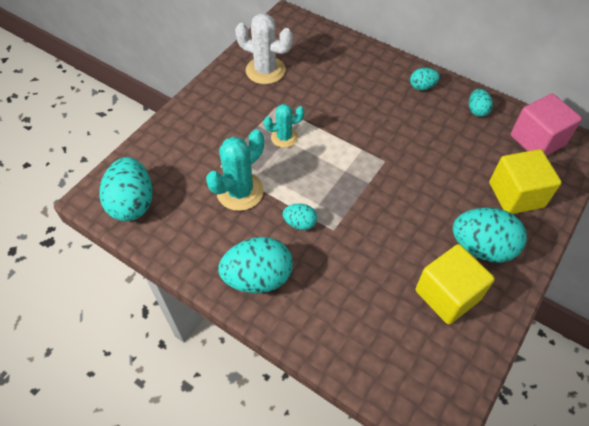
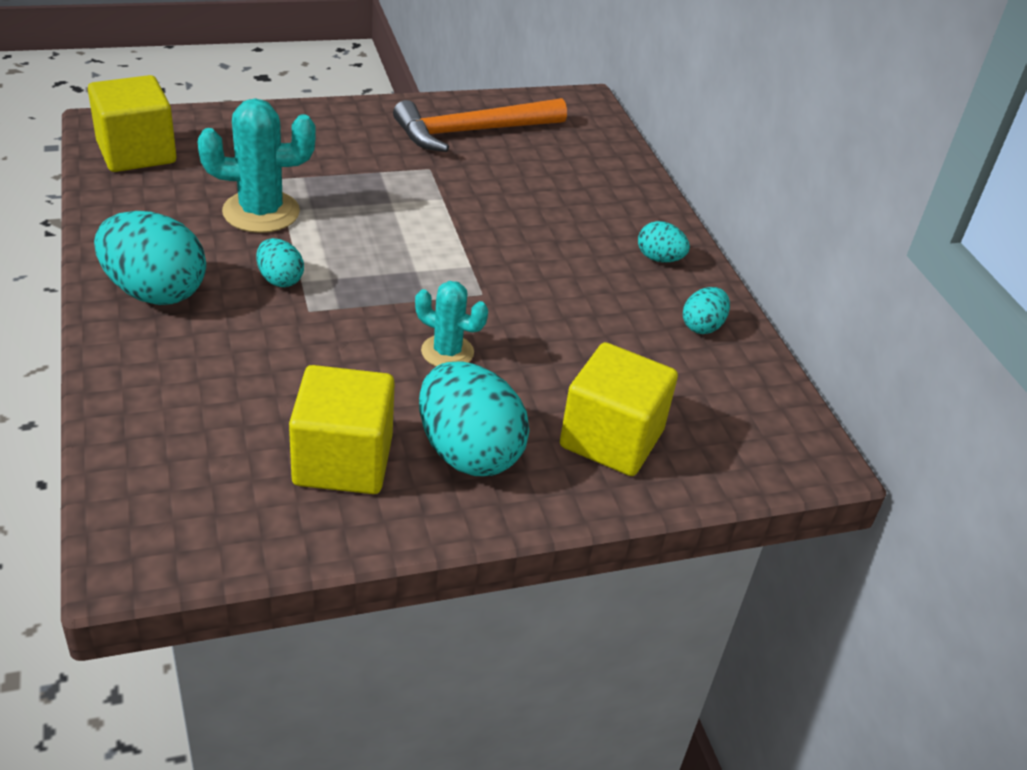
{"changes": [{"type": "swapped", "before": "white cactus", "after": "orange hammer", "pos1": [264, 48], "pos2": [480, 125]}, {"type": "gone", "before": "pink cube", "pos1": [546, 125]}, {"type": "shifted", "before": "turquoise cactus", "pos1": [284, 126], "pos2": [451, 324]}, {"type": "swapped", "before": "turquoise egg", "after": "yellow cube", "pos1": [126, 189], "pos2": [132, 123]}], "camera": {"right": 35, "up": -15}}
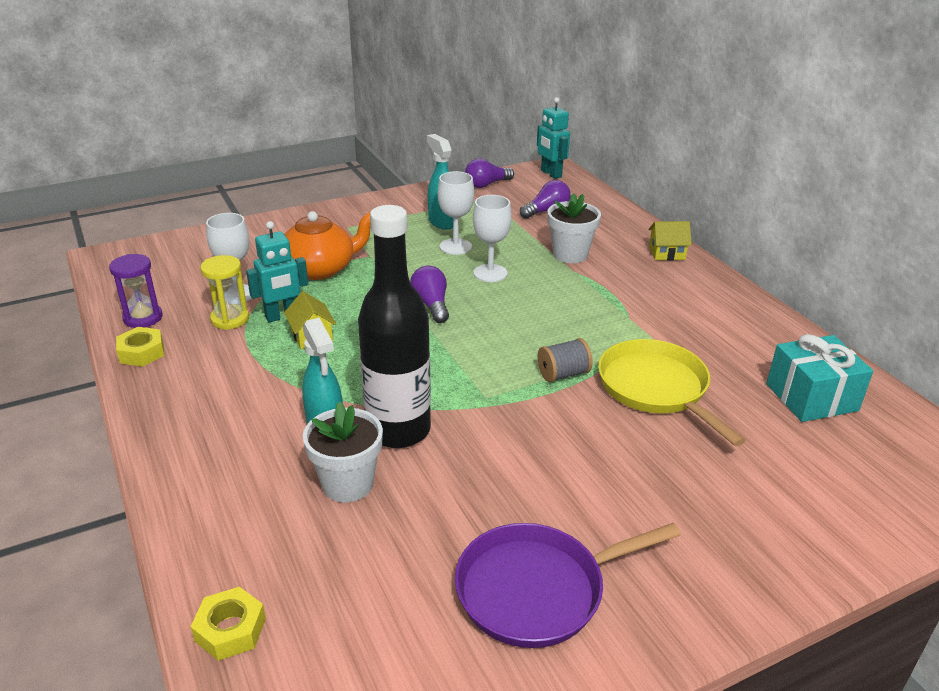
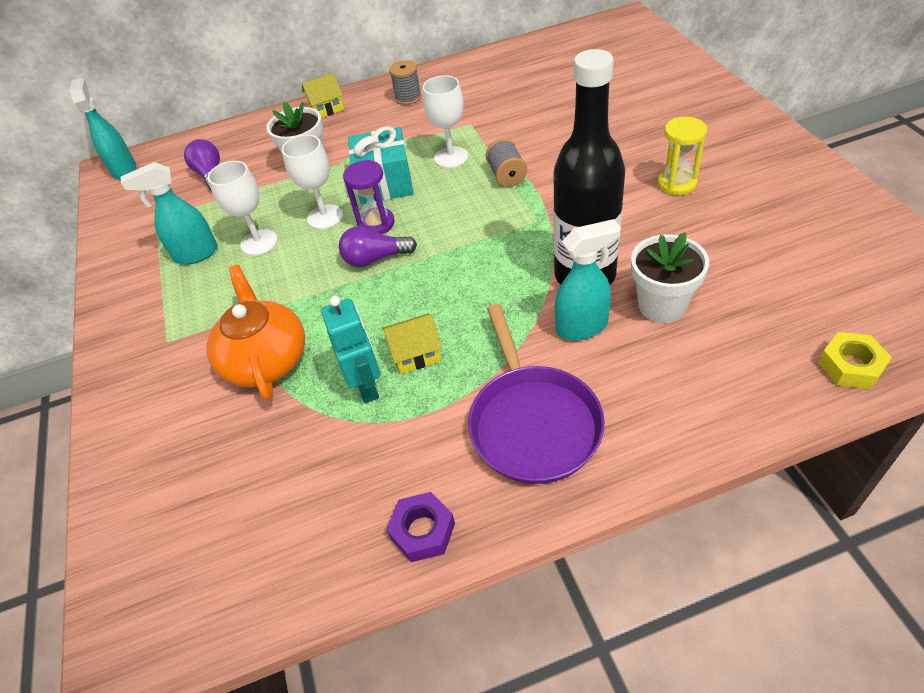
{"changes": [{"type": "swapped", "before": "turquoise robot", "after": "turquoise spray bottle", "pos1": [553, 138], "pos2": [102, 129]}, {"type": "gone", "before": "purple light bulb", "pos1": [489, 173]}, {"type": "shifted", "before": "white goblet", "pos1": [229, 257], "pos2": [445, 121]}, {"type": "rotated", "before": "yellow house", "pos1": [670, 240], "pos2": [323, 95], "turn": 60}, {"type": "shifted", "before": "purple hourglass", "pos1": [135, 291], "pos2": [369, 197]}, {"type": "shifted", "before": "yellow hourglass", "pos1": [224, 292], "pos2": [682, 156]}, {"type": "repainted", "before": "yellow nut", "after": "purple nut", "pos1": [140, 347], "pos2": [420, 527]}, {"type": "shifted", "before": "turquoise gift", "pos1": [819, 378], "pos2": [381, 165]}, {"type": "gone", "before": "yellow pan", "pos1": [672, 392]}, {"type": "shifted", "before": "purple pan", "pos1": [568, 585], "pos2": [536, 394]}, {"type": "new", "after": "grey spool", "pos2": [405, 82]}], "camera": {"right": -75, "up": 15}}
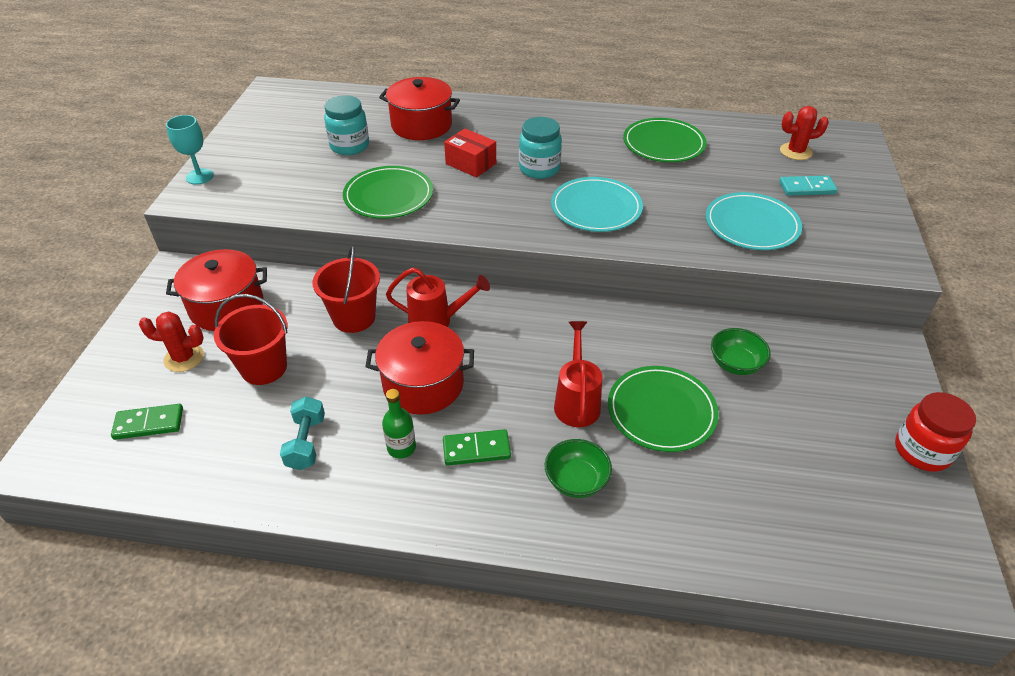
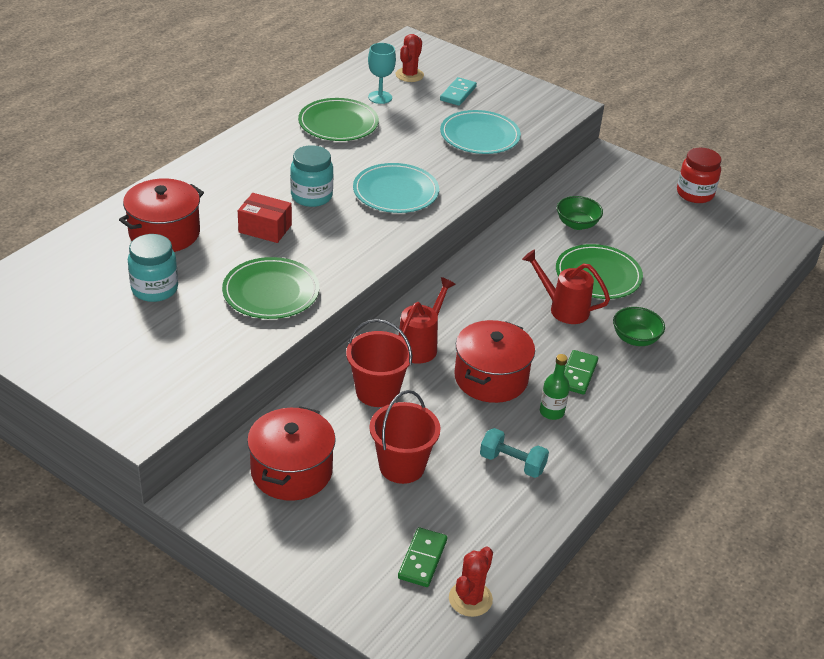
{"changes": [{"type": "shifted", "before": "turquoise goblet", "pos1": [190, 150], "pos2": [382, 73]}, {"type": "rotated", "before": "red box", "pos1": [470, 153], "pos2": [265, 218], "turn": 45}, {"type": "shifted", "before": "red cactus", "pos1": [171, 342], "pos2": [471, 581]}], "camera": {"right": -65, "up": -5}}
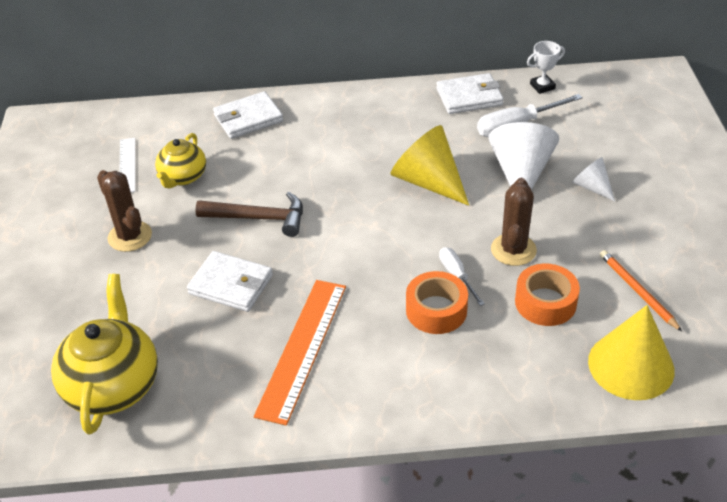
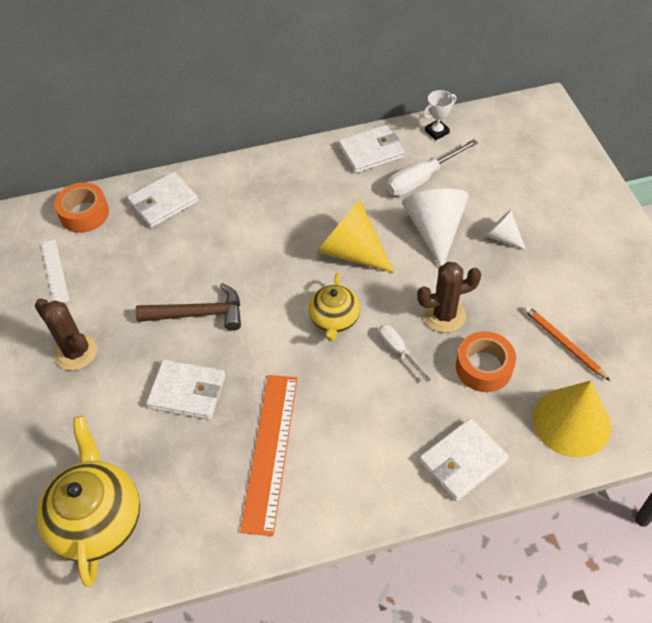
{"changes": [{"type": "shifted", "before": "yellow teapot", "pos1": [180, 161], "pos2": [334, 307]}, {"type": "rotated", "before": "brown cactus", "pos1": [514, 222], "pos2": [449, 297], "turn": 75}, {"type": "shifted", "before": "orange tape", "pos1": [437, 302], "pos2": [81, 207]}, {"type": "new", "after": "white wallet", "pos2": [464, 459]}], "camera": {"right": -10, "up": 10}}
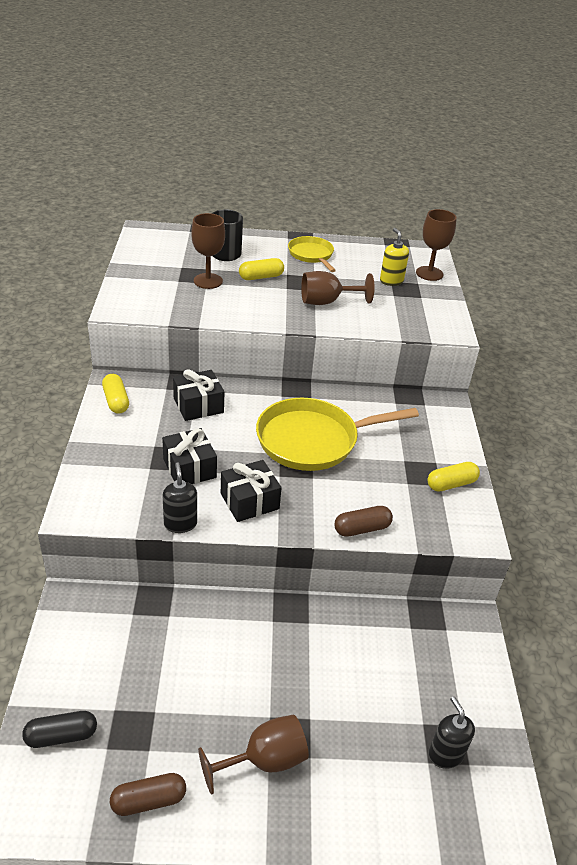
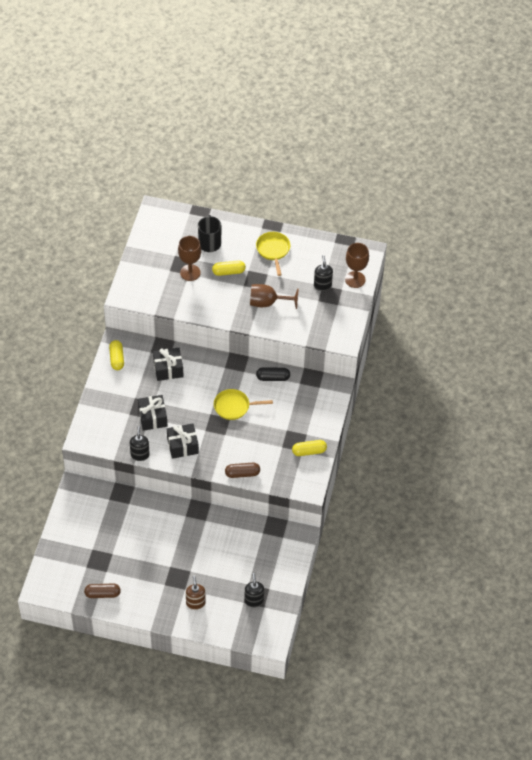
{"changes": [{"type": "repainted", "before": "yellow soap dispenser", "after": "black soap dispenser", "pos1": [394, 257], "pos2": [323, 273]}, {"type": "scaled", "before": "yellow pan", "pos1": [337, 434], "pos2": [243, 404], "scale": 0.56}, {"type": "shifted", "before": "black capsule", "pos1": [59, 729], "pos2": [273, 374]}, {"type": "gone", "before": "brown goblet", "pos1": [253, 754]}, {"type": "new", "after": "brown soap dispenser", "pos2": [196, 592]}], "camera": {"right": 15, "up": 15}}
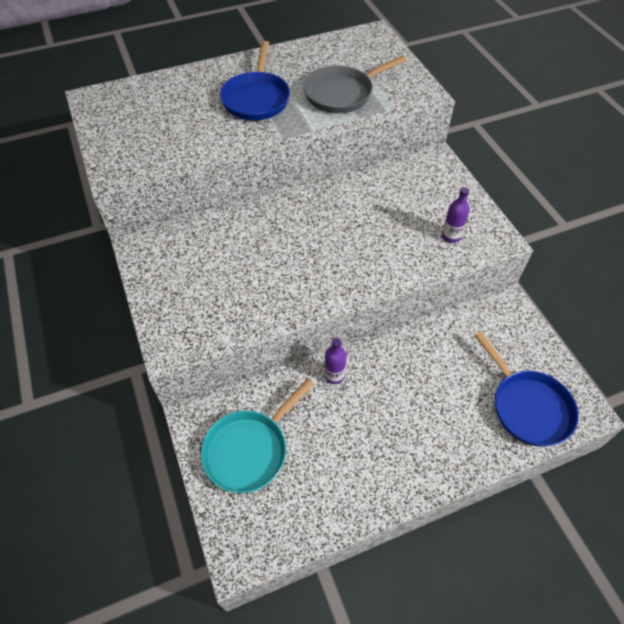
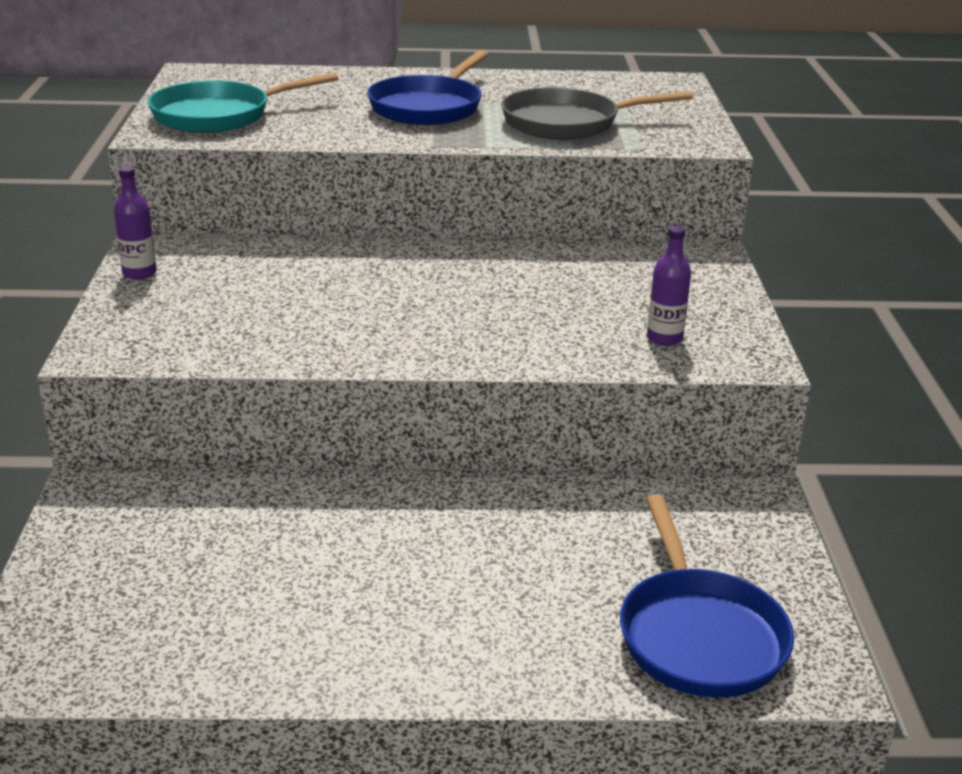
{"changes": [{"type": "shifted", "before": "purple bottle", "pos1": [335, 361], "pos2": [135, 222]}, {"type": "shifted", "before": "turquoise pan", "pos1": [257, 436], "pos2": [243, 103]}], "camera": {"right": 20, "up": -25}}
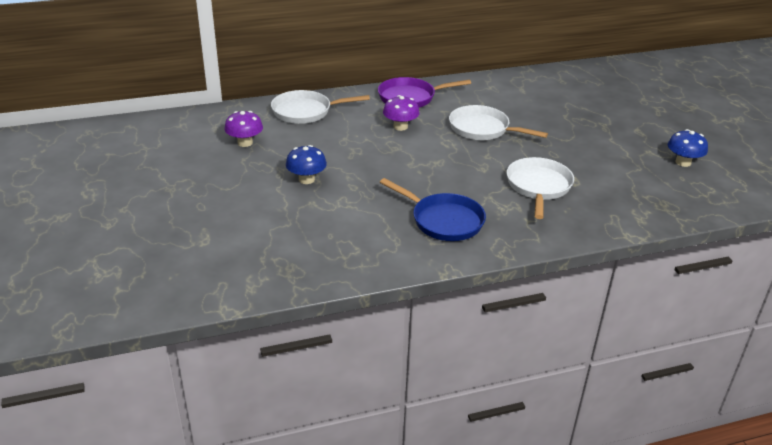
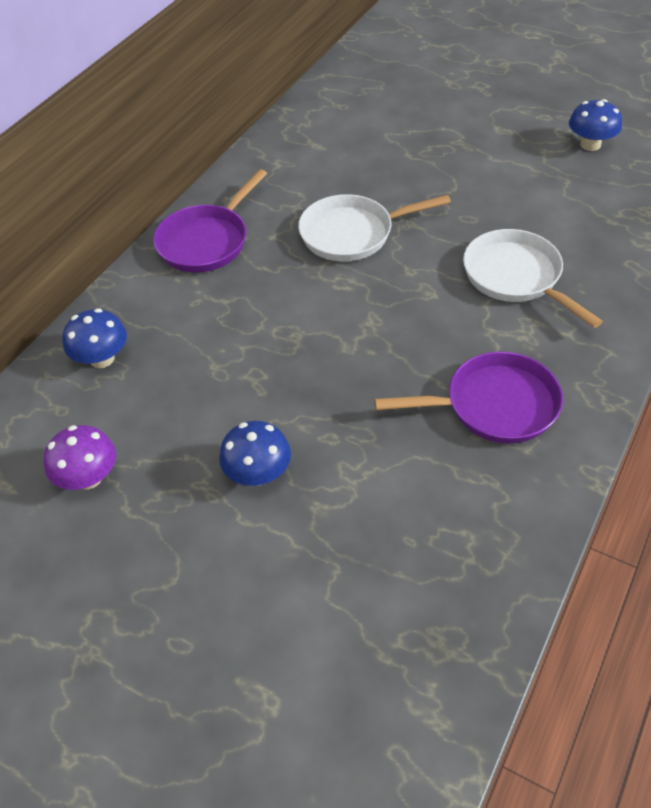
{"changes": [{"type": "swapped", "before": "white pan", "after": "blue mushroom", "pos1": [320, 107], "pos2": [94, 338]}, {"type": "gone", "before": "purple mushroom", "pos1": [401, 113]}, {"type": "repainted", "before": "blue pan", "after": "purple pan", "pos1": [433, 209], "pos2": [468, 397]}], "camera": {"right": -40, "up": 15}}
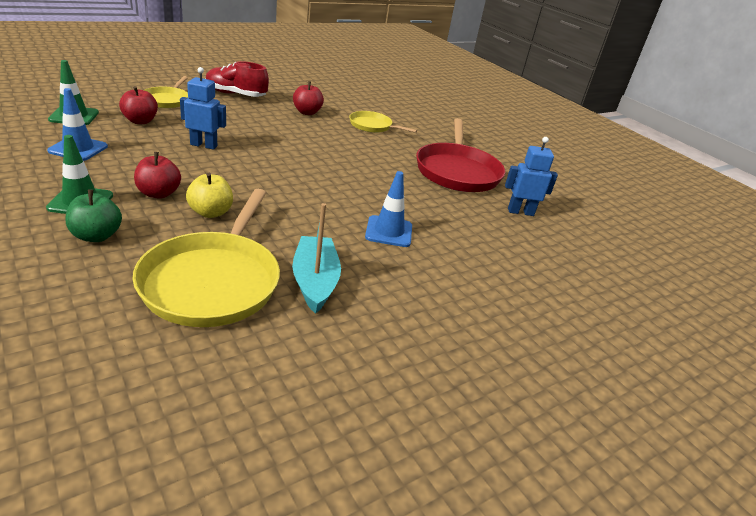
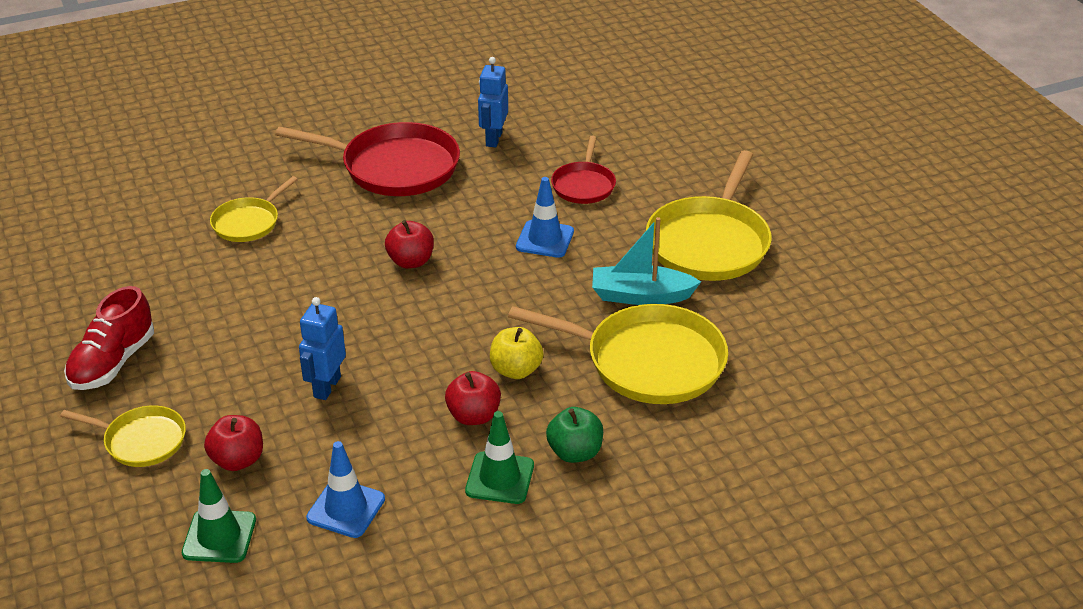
{"changes": [{"type": "shifted", "before": "red apple", "pos1": [308, 98], "pos2": [409, 244]}, {"type": "new", "after": "red pan", "pos2": [583, 170]}, {"type": "new", "after": "yellow pan", "pos2": [709, 215]}], "camera": {"right": -75, "up": 5}}
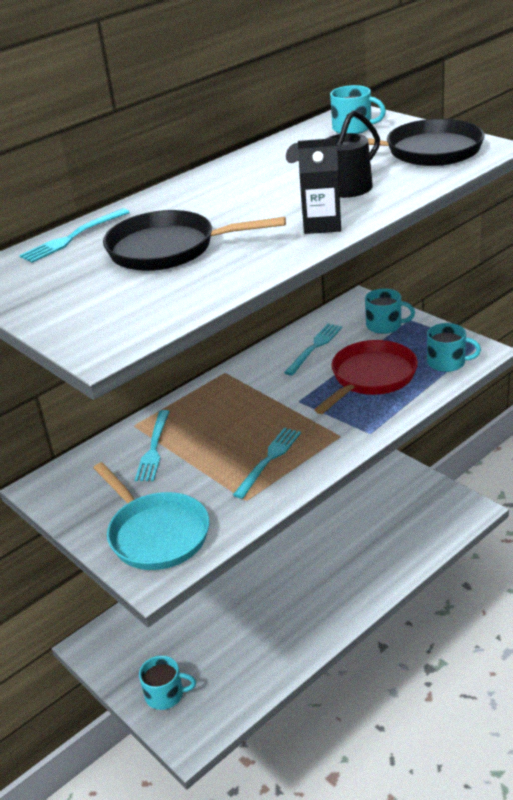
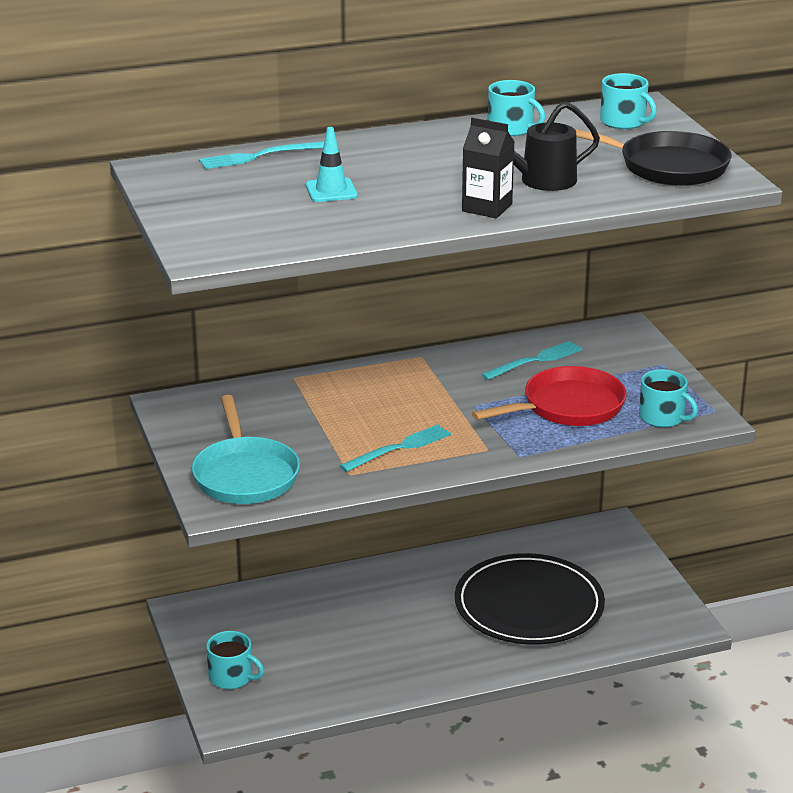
{"changes": [{"type": "swapped", "before": "black pan", "after": "turquoise traffic cone", "pos1": [194, 240], "pos2": [331, 164]}, {"type": "shifted", "before": "turquoise mug", "pos1": [390, 311], "pos2": [516, 108]}, {"type": "gone", "before": "turquoise fork", "pos1": [152, 445]}, {"type": "new", "after": "black plate", "pos2": [529, 599]}], "camera": {"right": 20, "up": -5}}
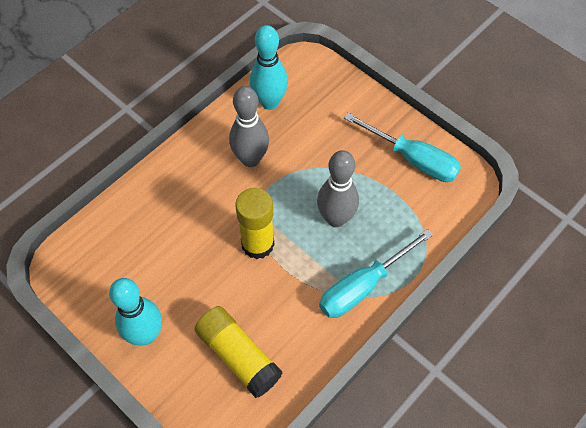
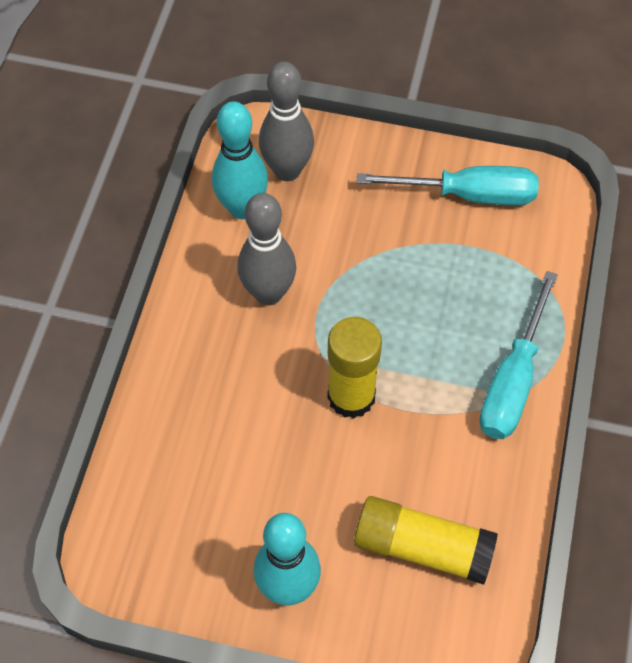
{"changes": [{"type": "shifted", "before": "grey bowling pin", "pos1": [338, 188], "pos2": [286, 121]}], "camera": {"right": -30, "up": 0}}
